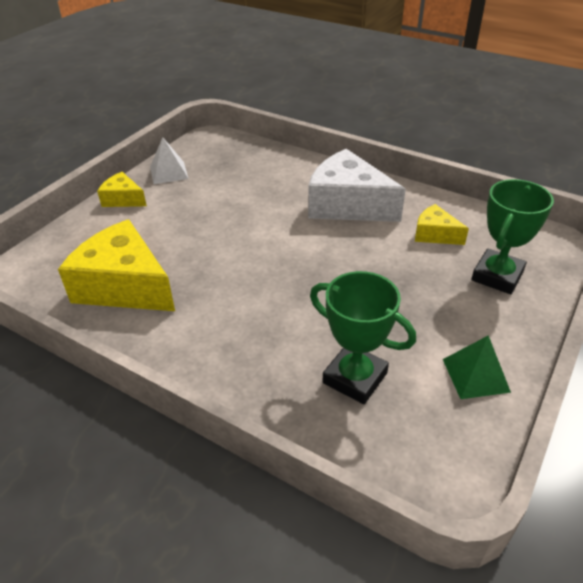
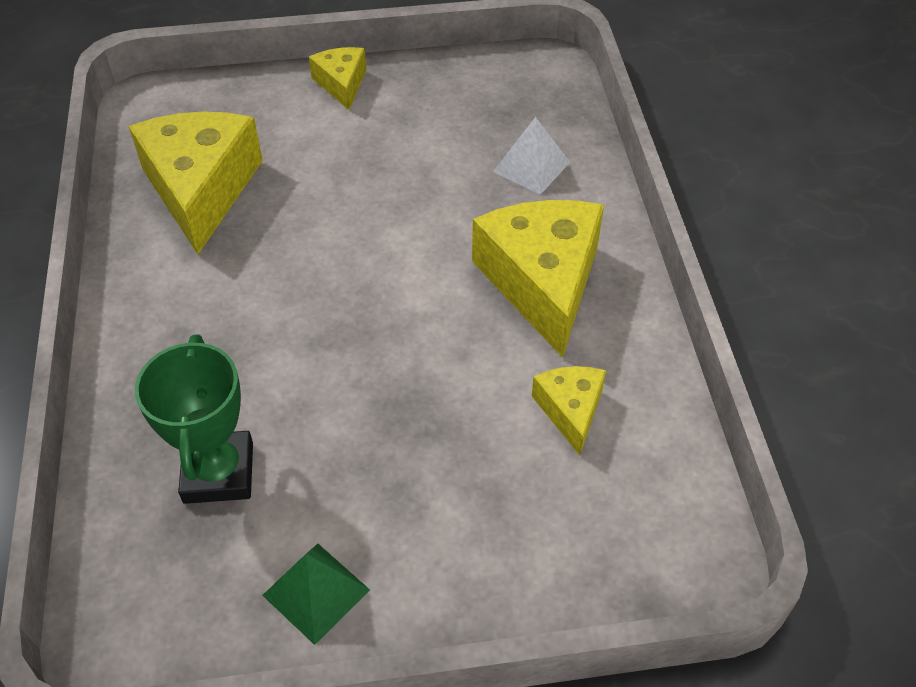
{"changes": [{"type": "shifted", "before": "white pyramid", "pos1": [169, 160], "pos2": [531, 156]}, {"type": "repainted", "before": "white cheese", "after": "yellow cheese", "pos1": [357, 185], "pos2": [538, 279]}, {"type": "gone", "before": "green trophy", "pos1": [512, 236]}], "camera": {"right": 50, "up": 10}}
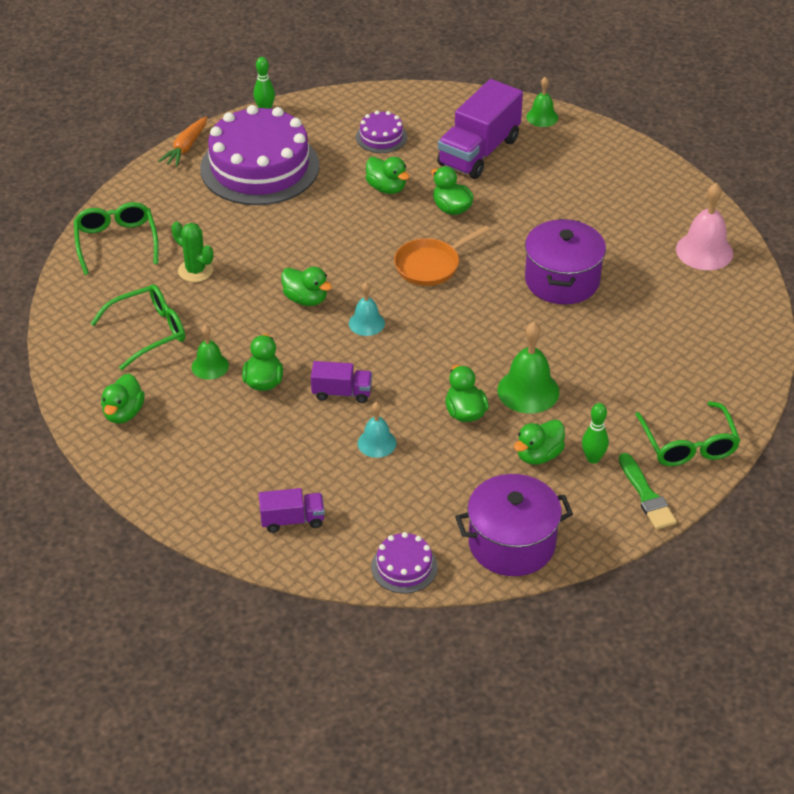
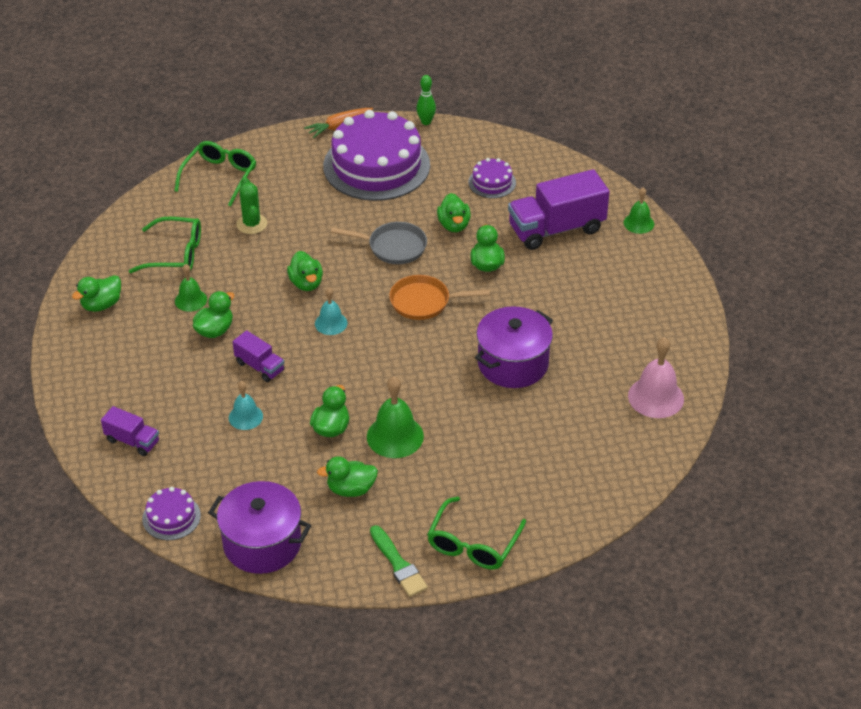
{"changes": [{"type": "gone", "before": "green bowling pin", "pos1": [595, 433]}, {"type": "rotated", "before": "green brush", "pos1": [648, 491], "pos2": [399, 561], "turn": -45}, {"type": "new", "after": "grey pan", "pos2": [379, 243]}], "camera": {"right": 35, "up": 0}}
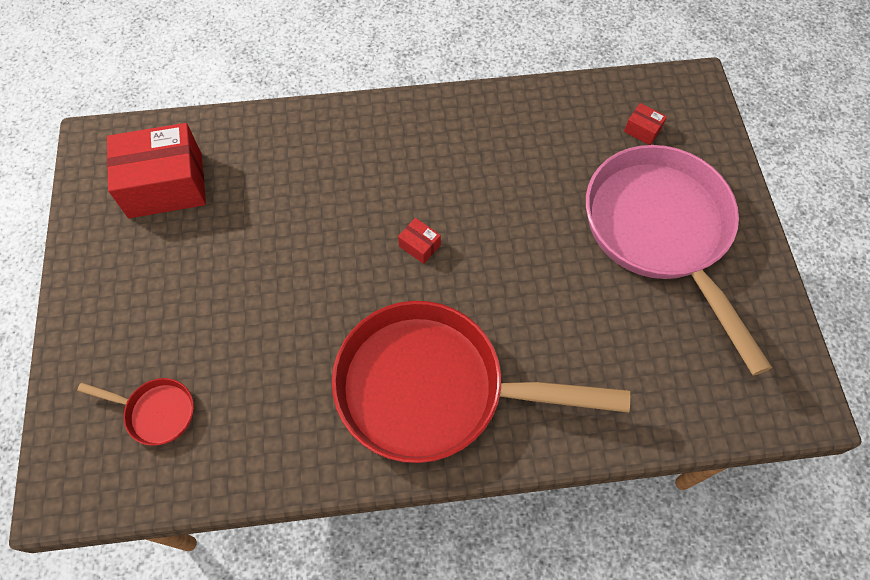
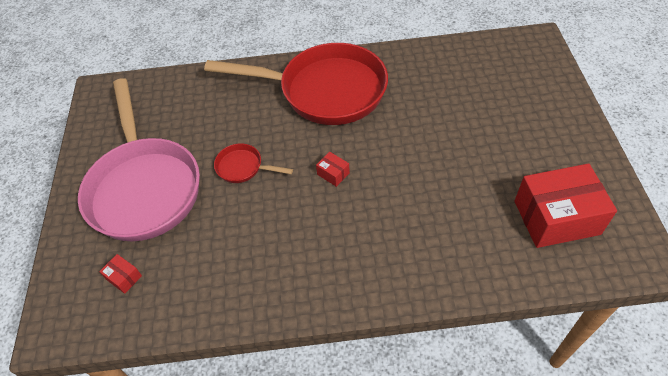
{"changes": [{"type": "shifted", "before": "red pan", "pos1": [135, 412], "pos2": [253, 163]}], "camera": {"right": -175, "up": -10}}
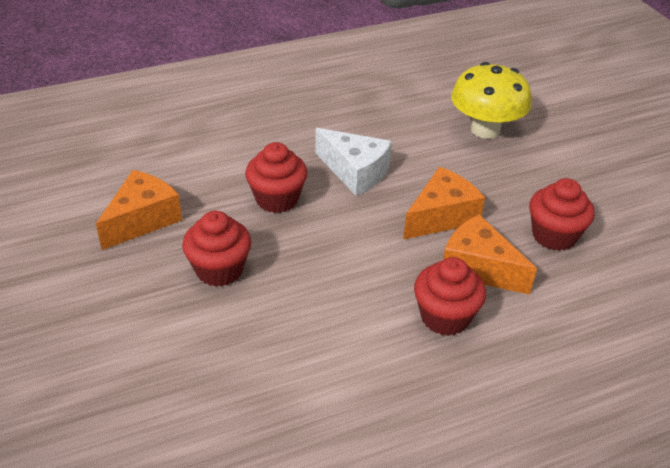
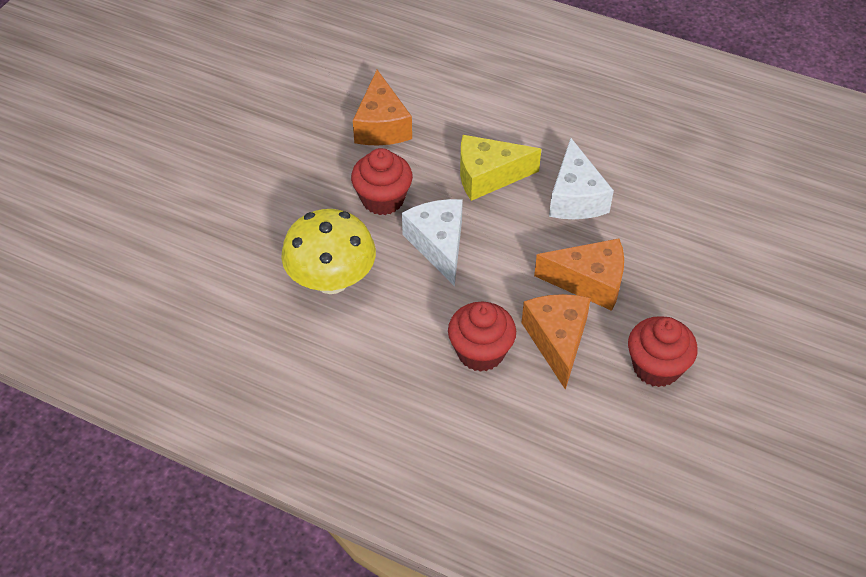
{"changes": [{"type": "shifted", "before": "yellow mushroom", "pos1": [491, 100], "pos2": [328, 251]}, {"type": "swapped", "before": "red cupcake", "after": "yellow cheese", "pos1": [276, 177], "pos2": [500, 168]}, {"type": "rotated", "before": "orange cheese", "pos1": [139, 210], "pos2": [382, 107], "turn": 90}, {"type": "new", "after": "white cheese", "pos2": [432, 242]}], "camera": {"right": 50, "up": 10}}
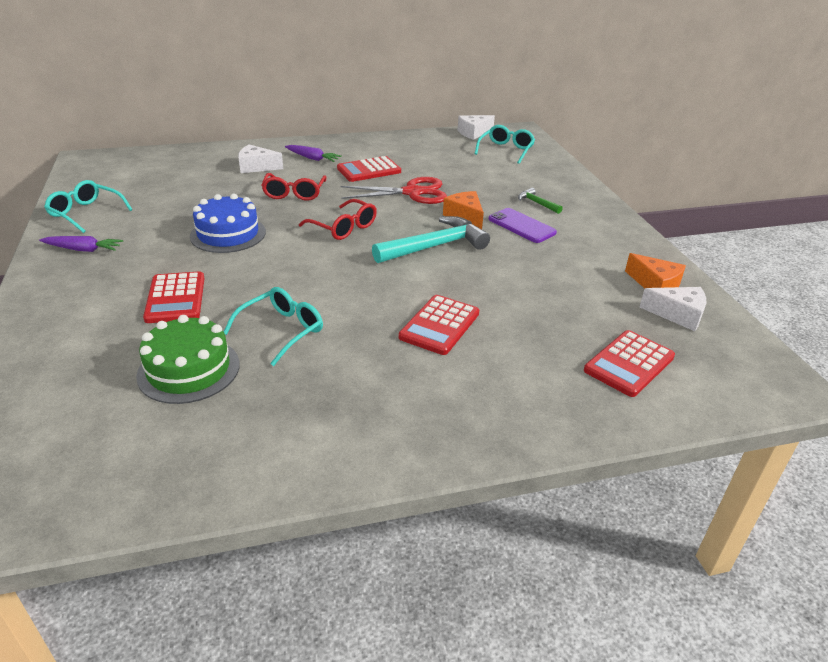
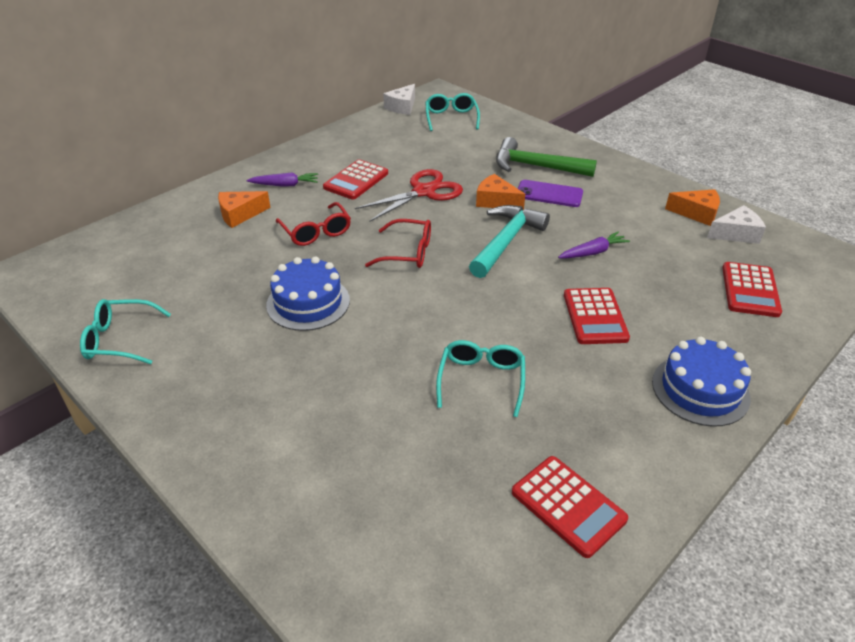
{"changes": [{"type": "repainted", "before": "white cheese", "after": "orange cheese", "pos1": [260, 158], "pos2": [244, 209]}, {"type": "scaled", "before": "green hammer", "pos1": [540, 201], "pos2": [546, 157], "scale": 2.09}, {"type": "shifted", "before": "purple carrot", "pos1": [81, 244], "pos2": [594, 244]}, {"type": "shifted", "before": "red calculator", "pos1": [174, 297], "pos2": [570, 507]}, {"type": "gone", "before": "green cake", "pos1": [188, 359]}, {"type": "new", "after": "blue cake", "pos2": [701, 382]}], "camera": {"right": -30, "up": 5}}
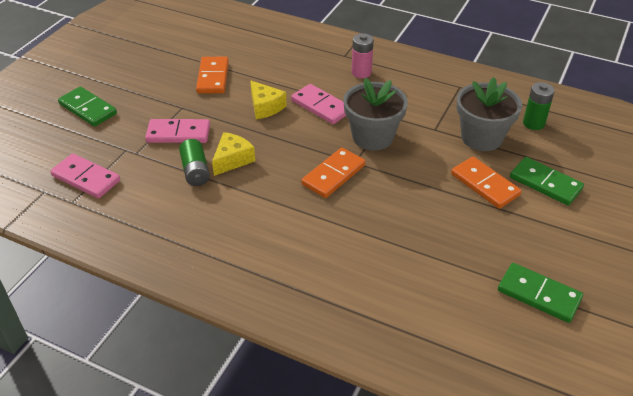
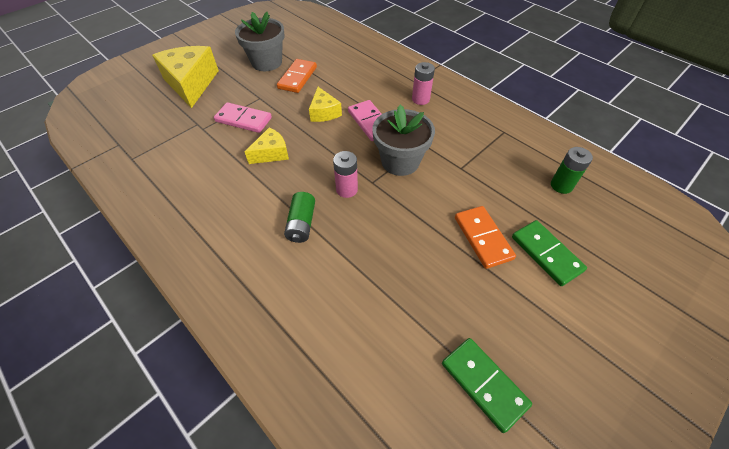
{"changes": [{"type": "shifted", "before": "grey flower pot", "pos1": [489, 114], "pos2": [260, 41]}, {"type": "swapped", "before": "green domino", "after": "yellow cheese", "pos1": [87, 107], "pos2": [185, 77]}, {"type": "shifted", "before": "green battery", "pos1": [194, 162], "pos2": [299, 217]}, {"type": "swapped", "before": "orange domino", "after": "pink battery", "pos1": [333, 173], "pos2": [345, 174]}, {"type": "gone", "before": "pink domino", "pos1": [85, 176]}], "camera": {"right": 20, "up": 10}}
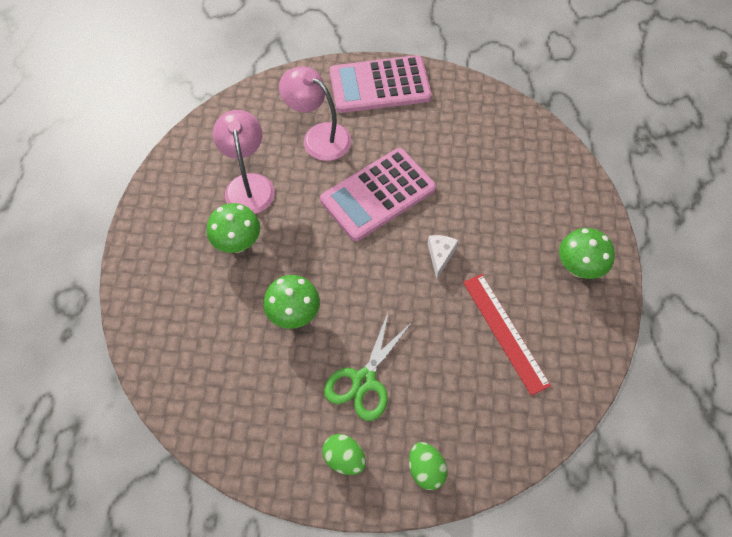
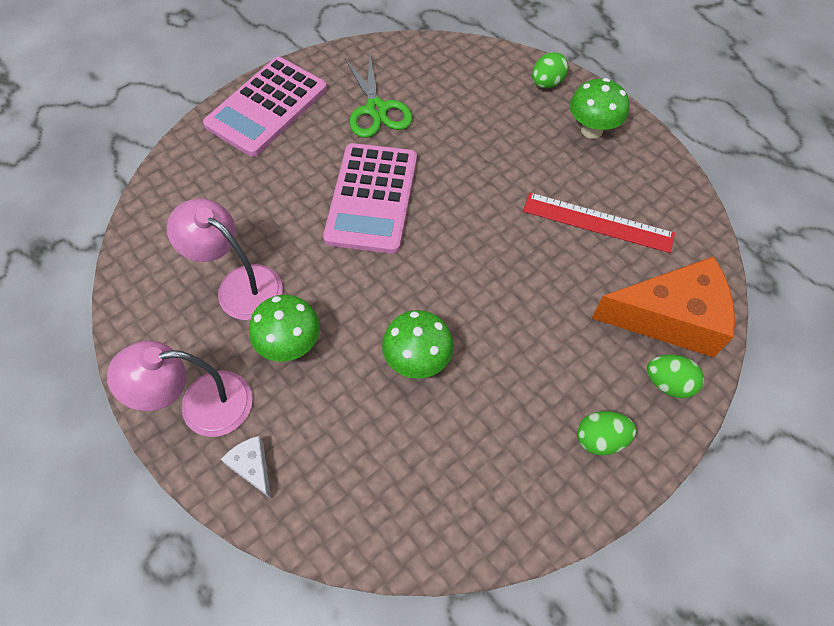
{"changes": [{"type": "shifted", "before": "pink lamp", "pos1": [315, 113], "pos2": [180, 388]}, {"type": "shifted", "before": "white cheese", "pos1": [443, 257], "pos2": [246, 467]}, {"type": "shifted", "before": "green scissors", "pos1": [368, 366], "pos2": [378, 96]}, {"type": "new", "after": "green egg", "pos2": [550, 70]}, {"type": "new", "after": "orange cheese", "pos2": [663, 306]}], "camera": {"right": -45, "up": 0}}
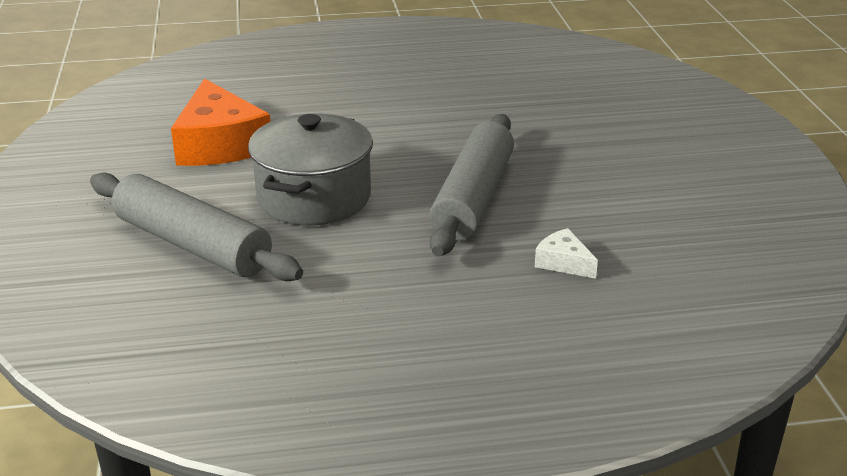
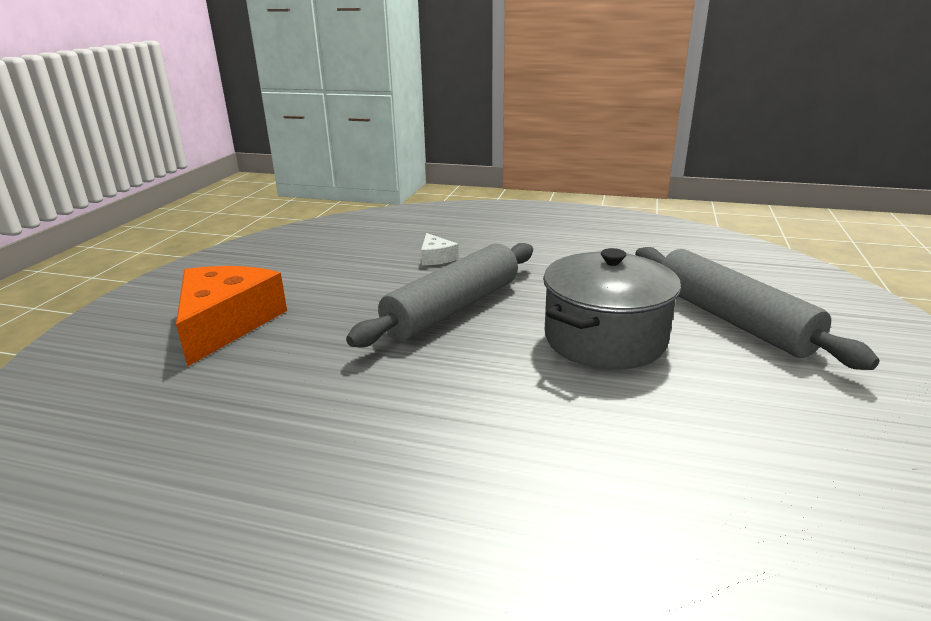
{"changes": [{"type": "shifted", "before": "orange cheese", "pos1": [220, 122], "pos2": [231, 316]}], "camera": {"right": -155, "up": -5}}
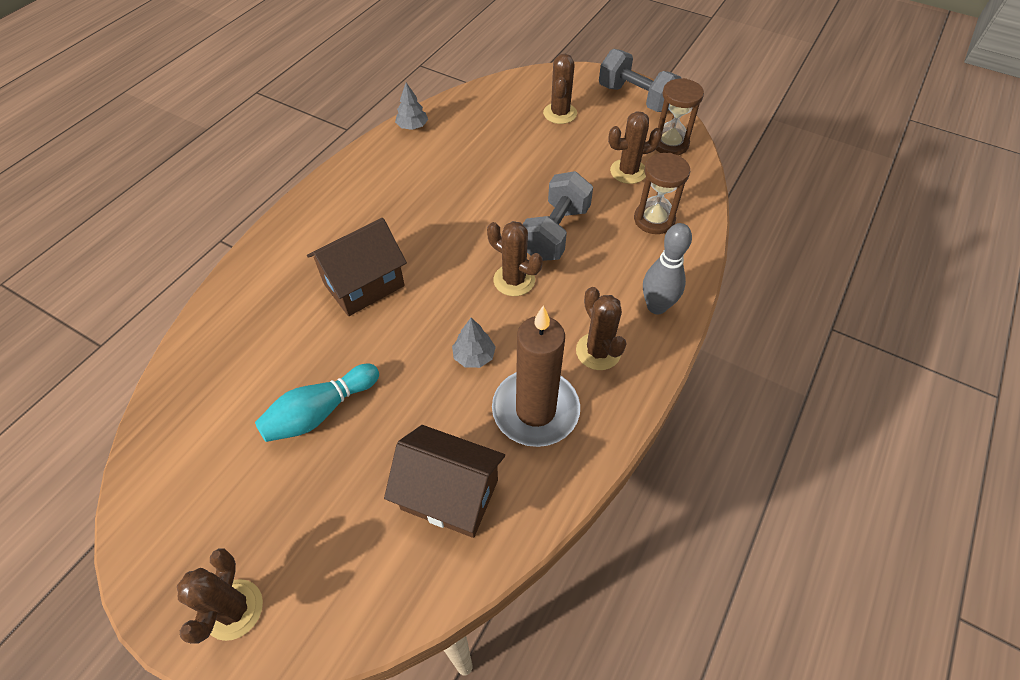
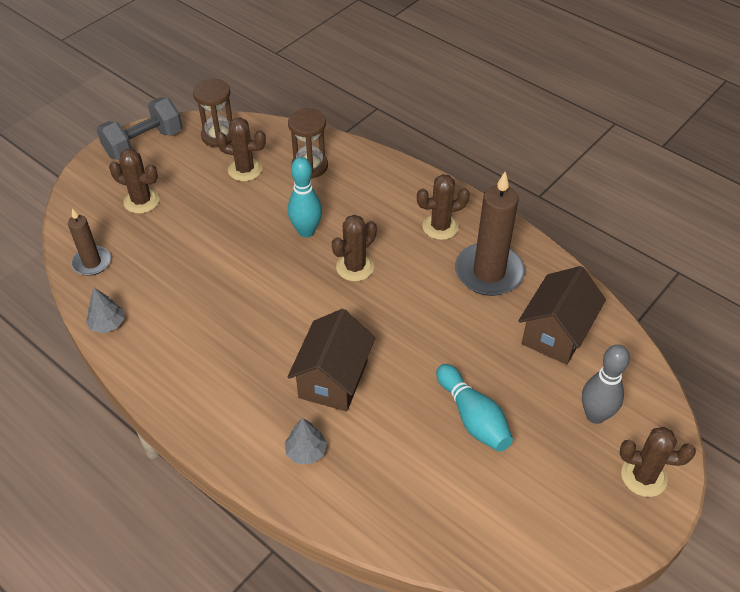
{"changes": [{"type": "rotated", "before": "brown cactus", "pos1": [635, 147], "pos2": [241, 149], "turn": -75}, {"type": "swapped", "before": "grey dumbbell", "after": "turquoise bowling pin", "pos1": [558, 216], "pos2": [305, 197]}, {"type": "rotated", "before": "brown house", "pos1": [357, 267], "pos2": [331, 360], "turn": 45}, {"type": "shifted", "before": "grey bowling pin", "pos1": [667, 268], "pos2": [606, 384]}, {"type": "shifted", "before": "grey tree", "pos1": [474, 343], "pos2": [306, 441]}, {"type": "new", "after": "brown candle", "pos2": [89, 242]}], "camera": {"right": -80, "up": -5}}
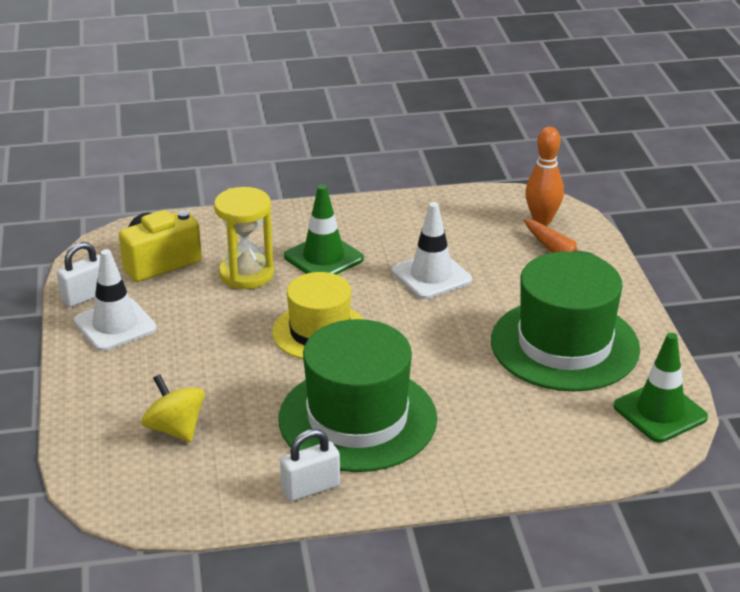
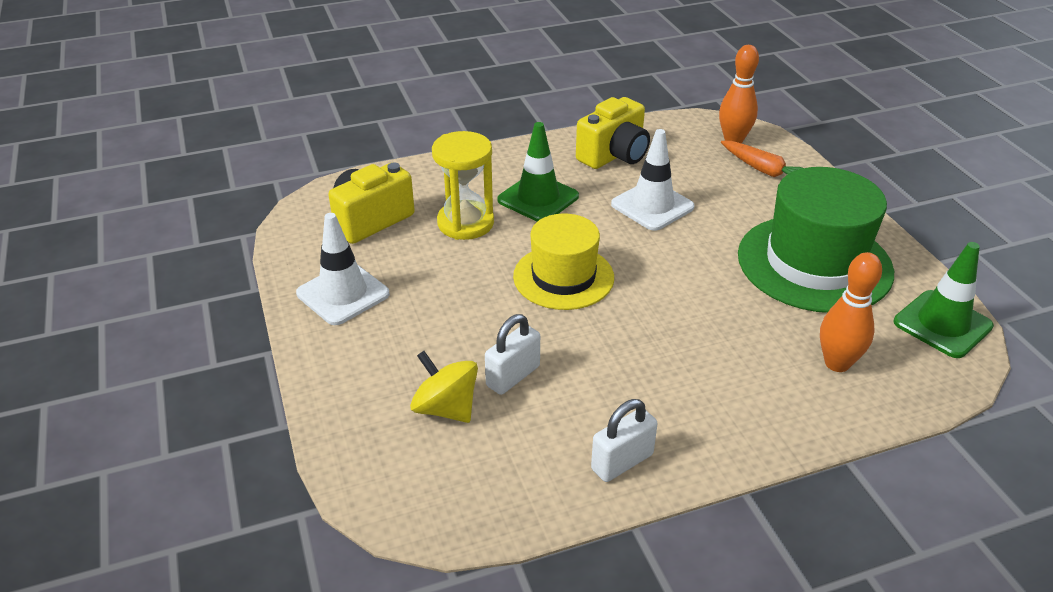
{"changes": [{"type": "shifted", "before": "white padlock", "pos1": [78, 274], "pos2": [512, 354]}, {"type": "gone", "before": "green hat", "pos1": [357, 395]}, {"type": "new", "after": "yellow camera", "pos2": [613, 133]}, {"type": "new", "after": "orange bowling pin", "pos2": [851, 312]}], "camera": {"right": -10, "up": 5}}
